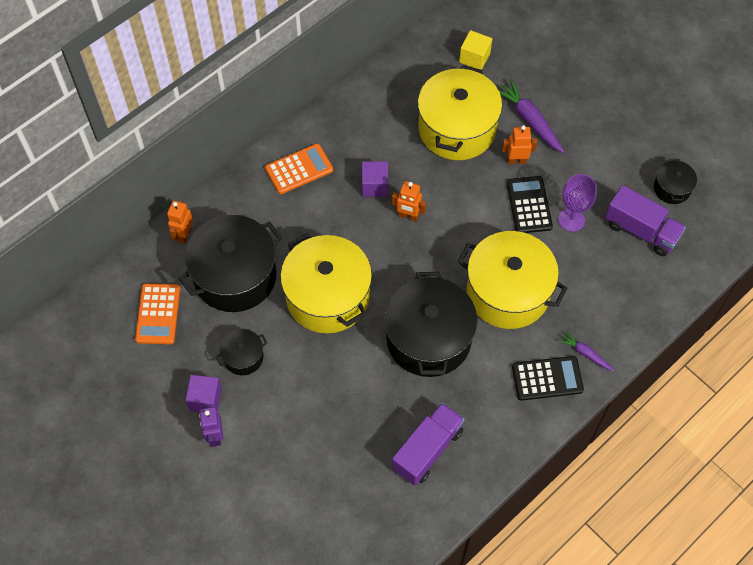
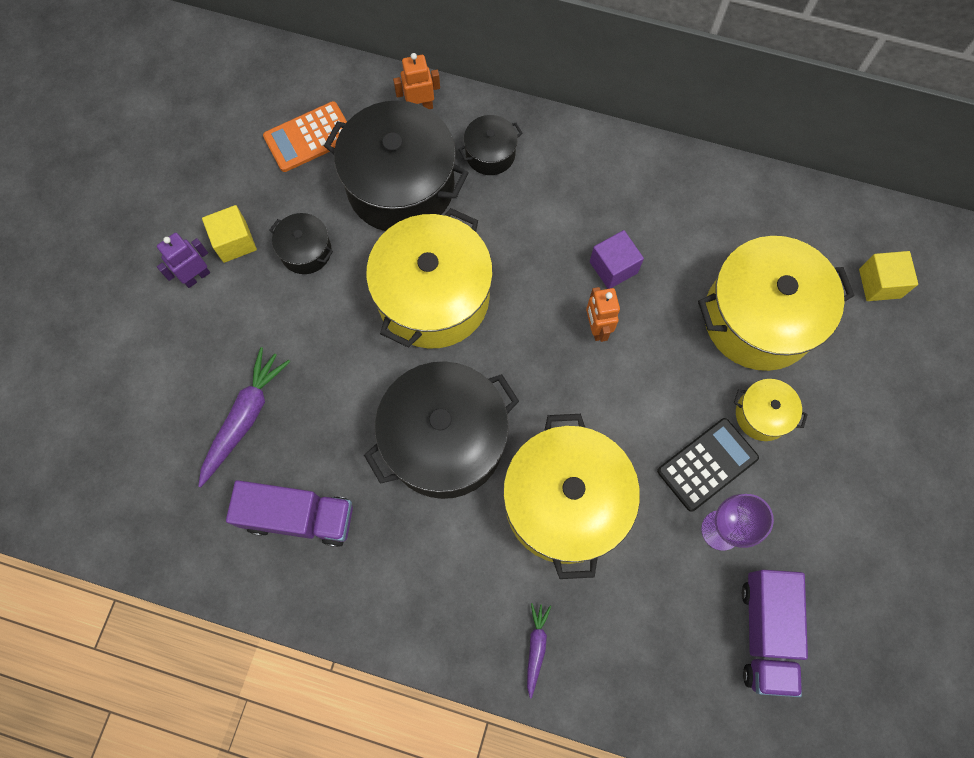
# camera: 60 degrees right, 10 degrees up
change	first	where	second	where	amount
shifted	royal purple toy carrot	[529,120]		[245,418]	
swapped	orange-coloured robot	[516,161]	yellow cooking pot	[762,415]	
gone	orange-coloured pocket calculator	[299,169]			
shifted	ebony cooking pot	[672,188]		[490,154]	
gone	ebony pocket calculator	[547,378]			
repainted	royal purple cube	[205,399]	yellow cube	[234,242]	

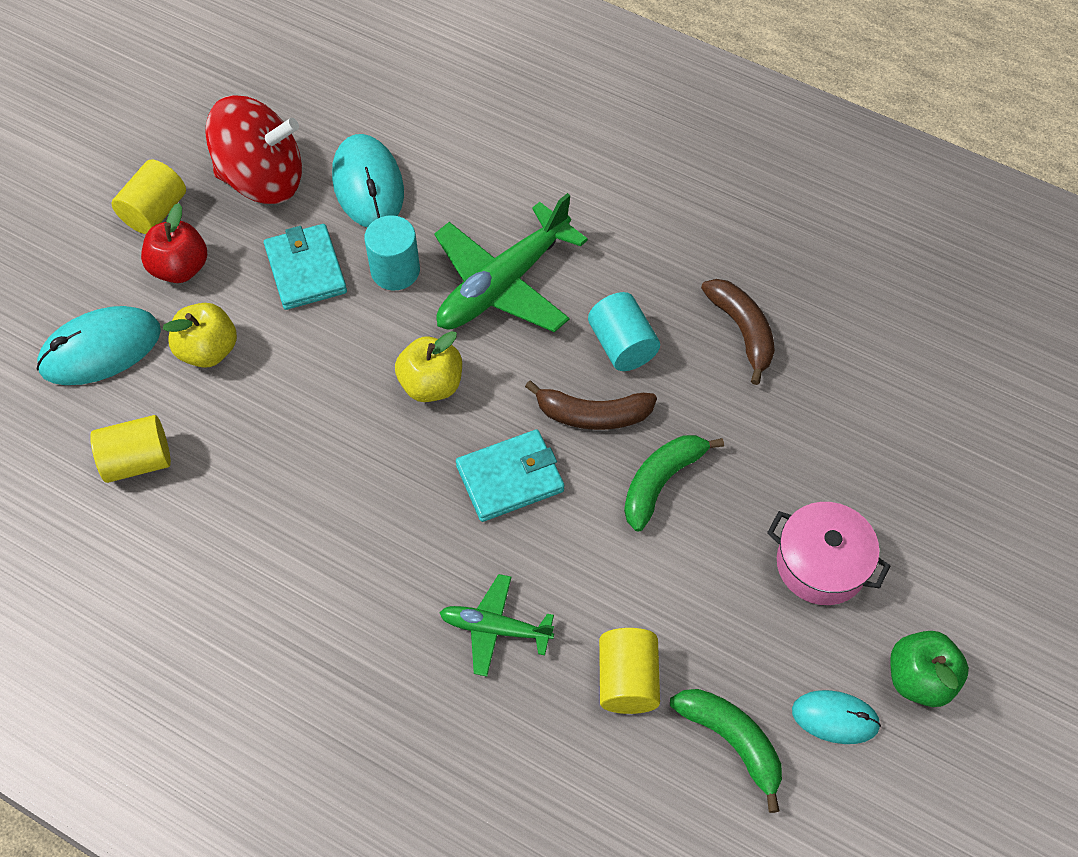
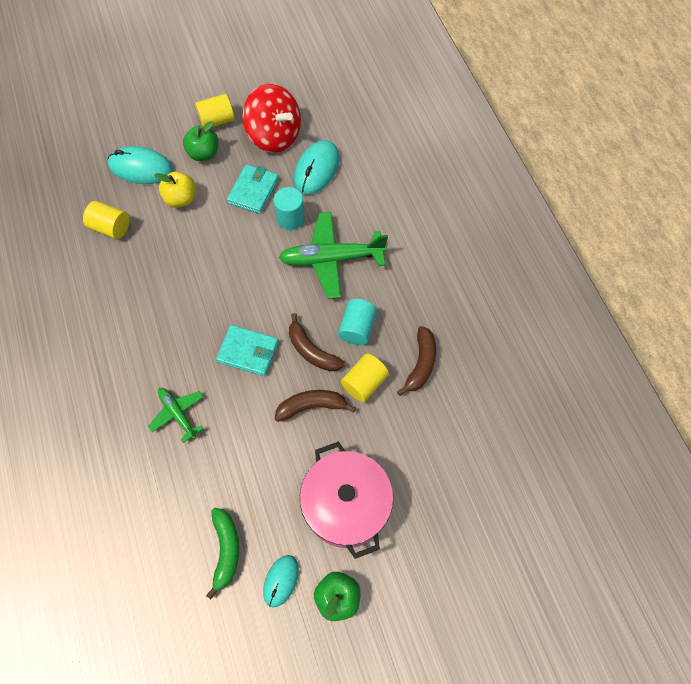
# camera: 40 degrees right, 5 degrees up
change	first	where	second	where	amount
repainted	red apple fruit	[180,268]	leaf-green apple fruit	[203,153]	
gone	yellow apple fruit	[431,384]			
repainted	leaf-green banana	[661,482]	brown banana	[311,406]	
scaled	pink cooking pot	[821,564]		[346,505]	x1.52
shifted	yellow cylinder shape	[627,680]		[364,383]	
rotated	teal PC mouse	[835,718]		[281,581]	60 degrees clockwise

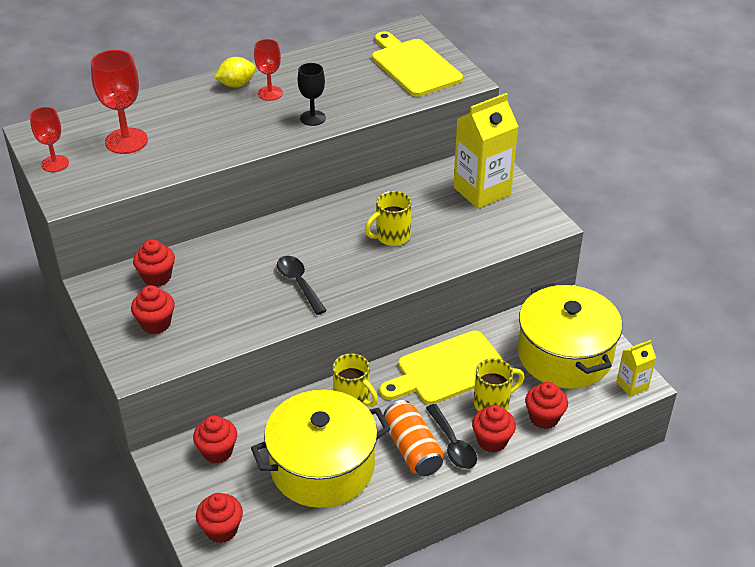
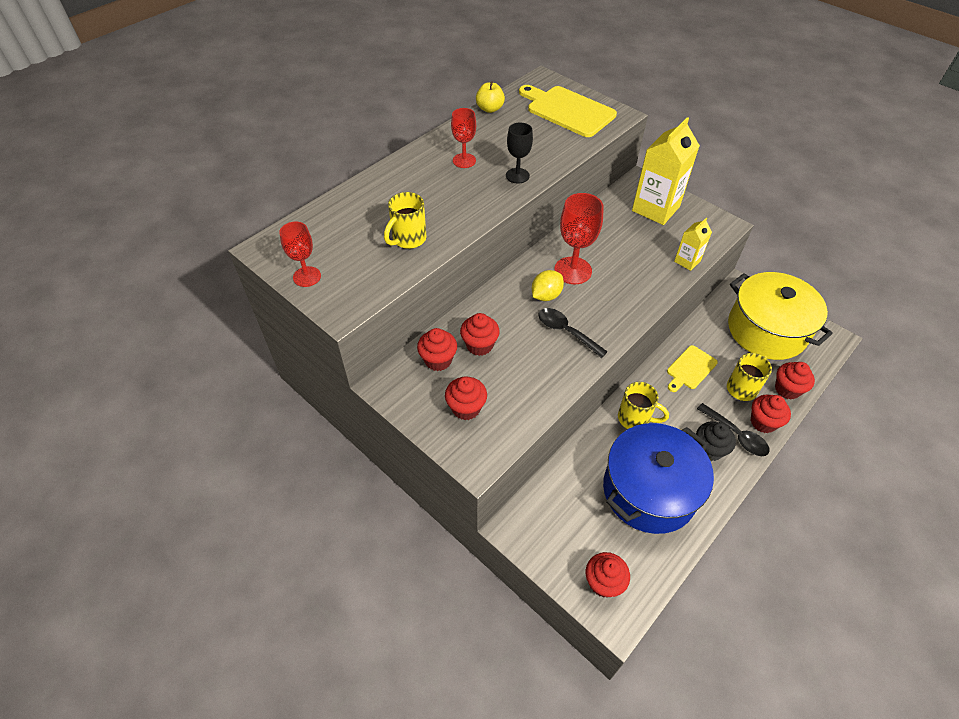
# camera: 20 degrees left, 10 degrees up
change	first	where	second	where	amount
shifted	red goblet	[126,141]		[573,270]	
shifted	yellow toy lemon	[236,84]		[546,295]	
shifted	yellow tea mug	[391,237]		[408,239]	
scaled	yellow cutting board	[448,370]		[690,369]	x0.57
shifted	yellow carton	[632,385]		[687,261]	
repainted	yellow cooking pot	[322,467]	blue cooking pot	[649,490]	
swapped	orange-coloured tin	[412,449]	ebony cupcake	[709,450]	
shifted	red cupcake	[217,452]		[479,345]	
new			yellow apple fruit	[490,109]	

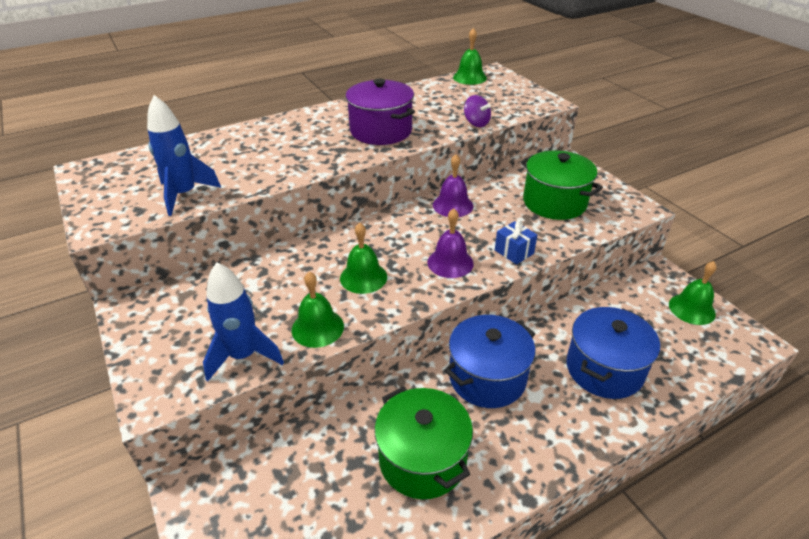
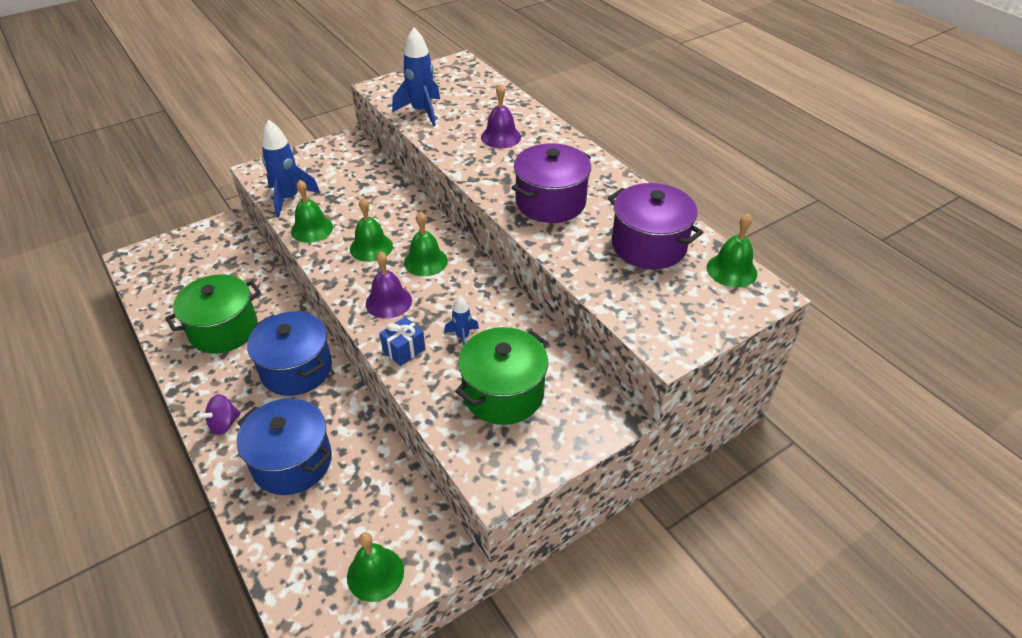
# camera: 85 degrees right, 5 degrees up
change	first	where	second	where	amount
shifted	royal purple whirligig	[476,123]		[224,424]	
shifted	royal purple bell	[453,205]		[501,137]	
new			royal purple cooking pot	[648,245]	
new			leaf-green bell	[425,261]	
new			blue spaceship	[462,337]	

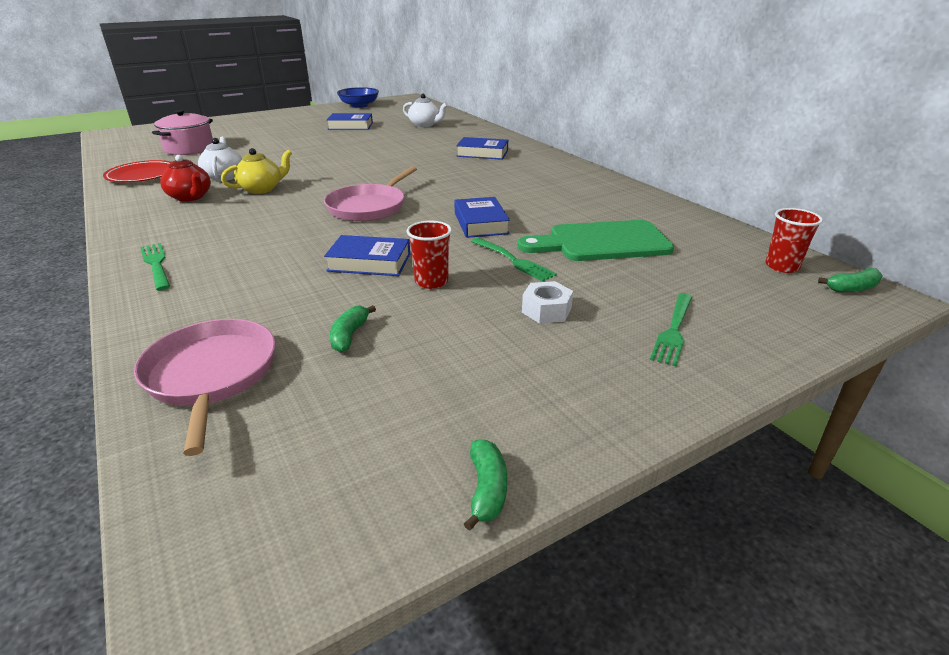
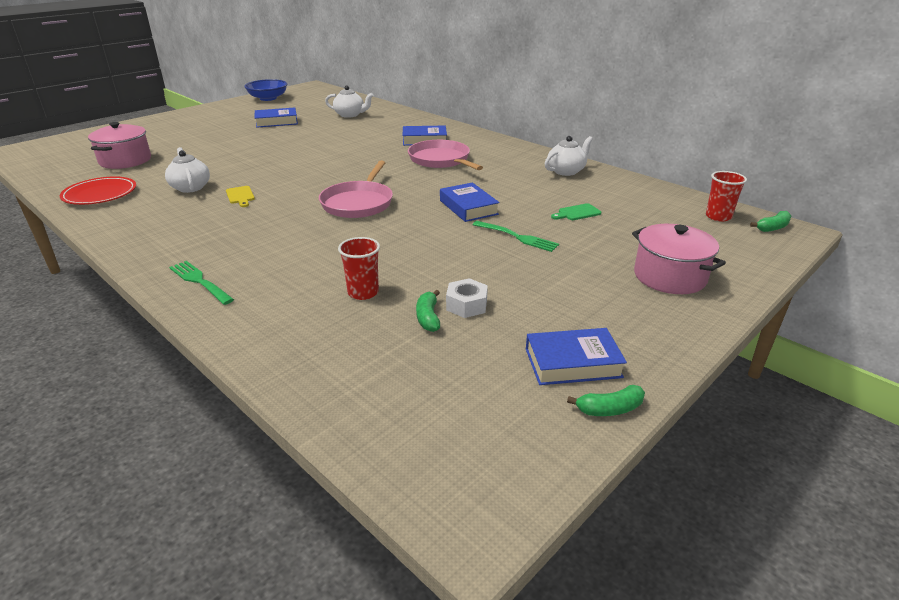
# camera: 15 degrees left, 0 degrees up
change	first	where	second	where	amount
swapped	yellow tea pot	[262,189]	yellow cutting board	[240,196]	
gone	red tea pot	[190,197]			
scaled	leaf-green cutting board	[602,242]		[577,213]	x0.41
shifted	red tumbler	[431,282]		[363,292]	
shifted	blue hardback	[369,262]		[573,363]	
shifted	snow-white nut	[546,310]		[466,305]	
swapped	leaf-green table fork	[673,330]	pink cooking pot	[669,277]	
shifted	pink frying pan	[211,375]		[441,160]	
rotated	leaf-green banana	[487,489]		[609,409]	90 degrees clockwise
new			snow-white tea pot	[566,171]	

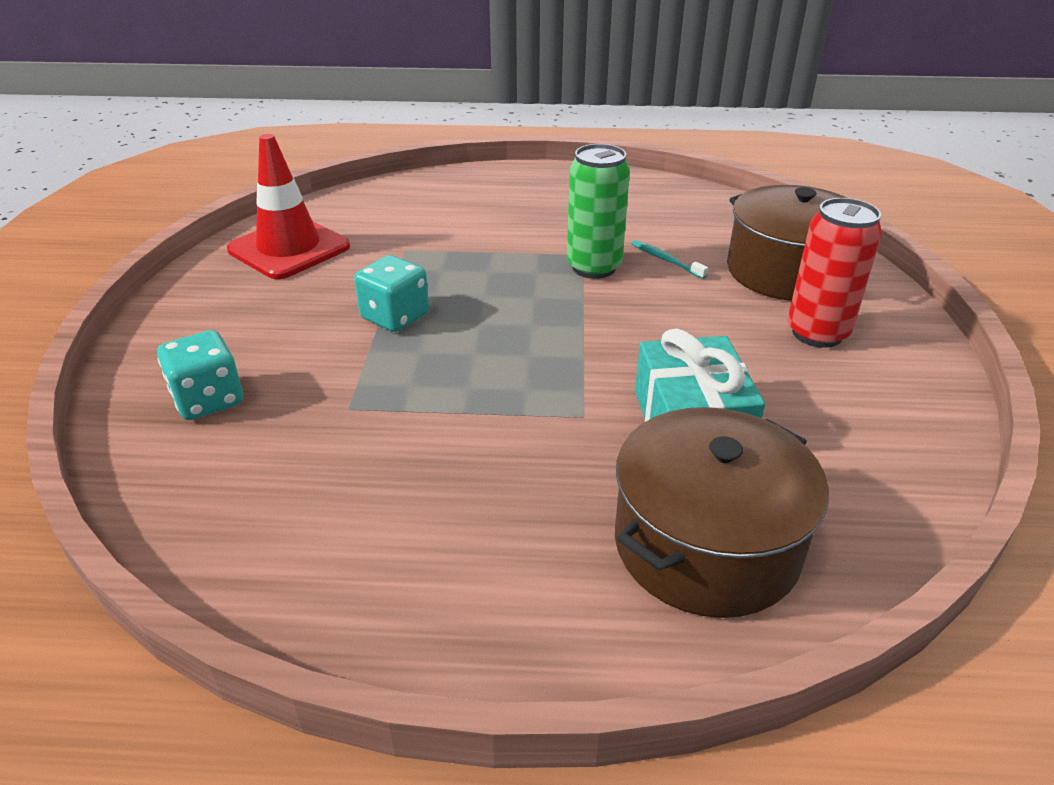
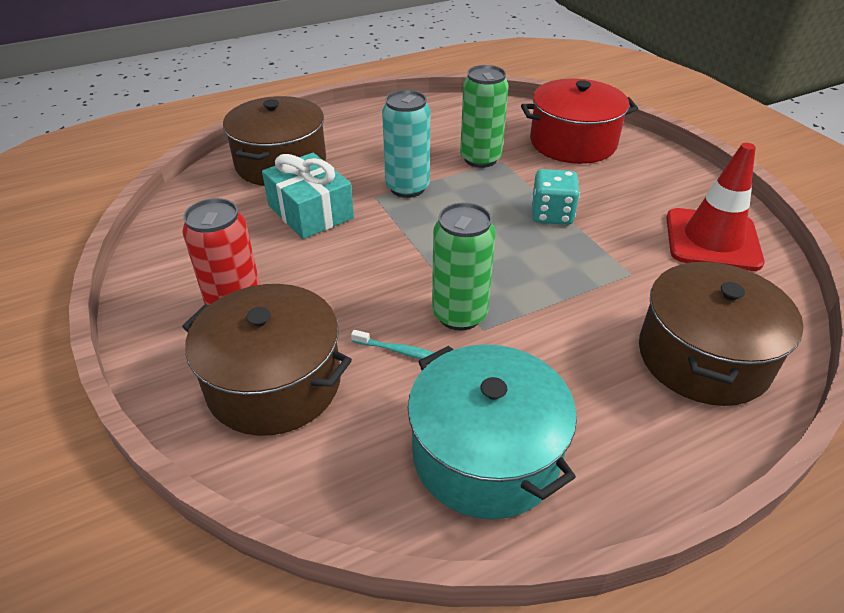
# camera: 150 degrees right, 5 degrees up
change	first	where	second	where	amount
swapped	teal dice	[208,400]	red cooking pot	[573,142]	
new			leaf-green tin	[480,159]	
new			teal tin	[407,188]	
new			brown cooking pot	[703,357]	
new			teal cooking pot	[486,454]	

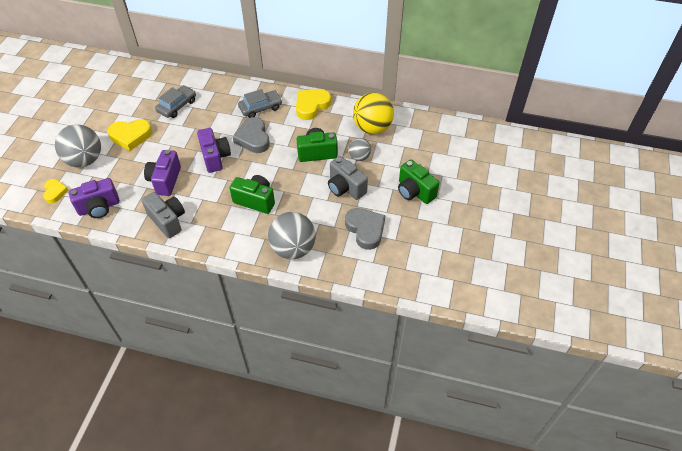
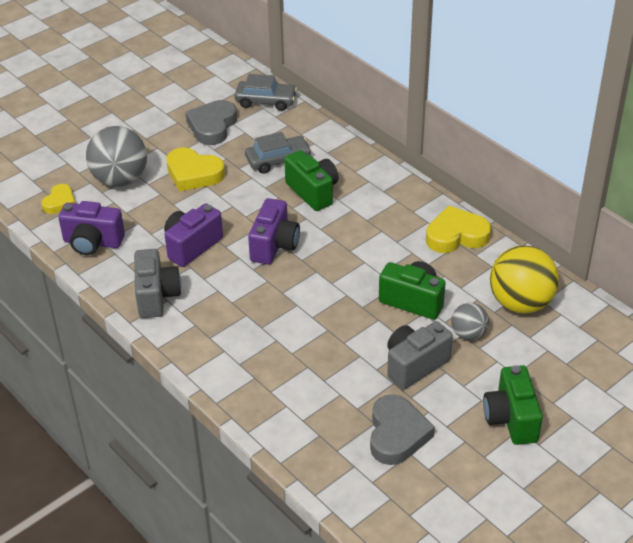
# camera: 35 degrees right, 10 degrees down
change	first	where	second	where	amount
shifted	ash-grey car	[260,108]		[266,101]	
shifted	ash-grey heart	[253,138]		[212,126]	
rotated	ash-grey compact camera	[345,188]		[414,365]	60 degrees clockwise
shifted	leaf-green compact camera	[255,200]		[313,192]	
gone	ash-grey play ball	[293,248]			

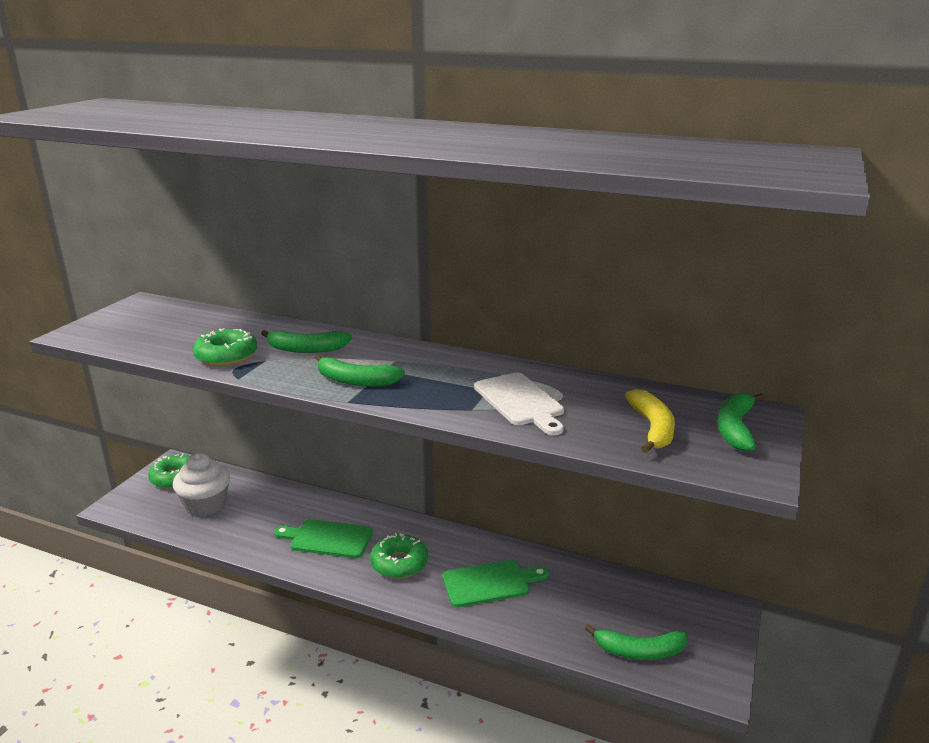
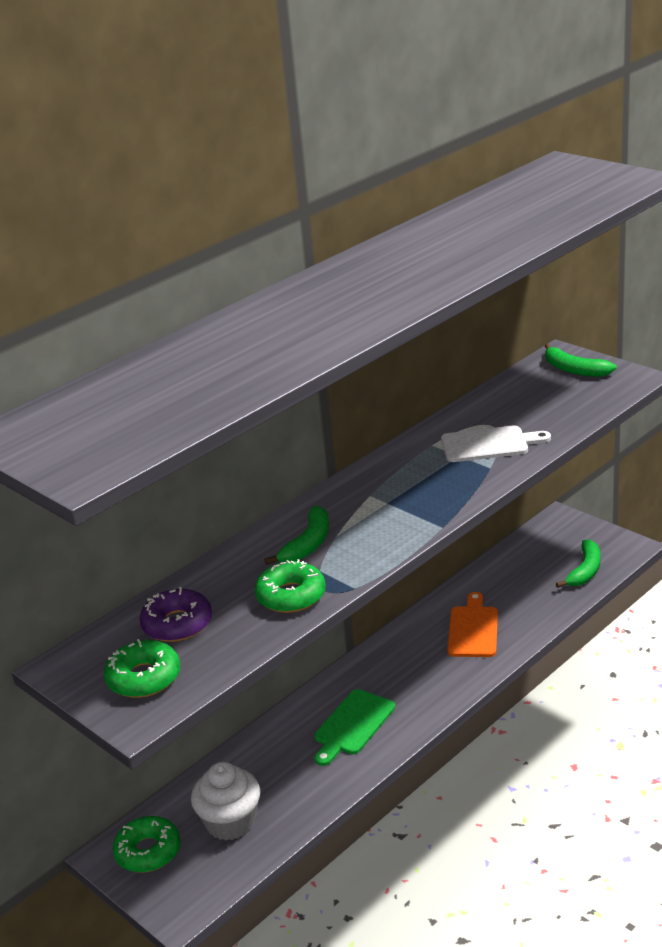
# camera: 65 degrees left, 5 degrees up
change	first	where	second	where	amount
gone	leaf-green banana	[355,381]			
gone	yellow banana	[652,428]			
shifted	leaf-green glazed donut	[399,563]		[144,678]	
repainted	leaf-green cutting board	[490,583]	orange-coloured cutting board	[473,629]	
new			royal purple glazed donut	[177,624]	

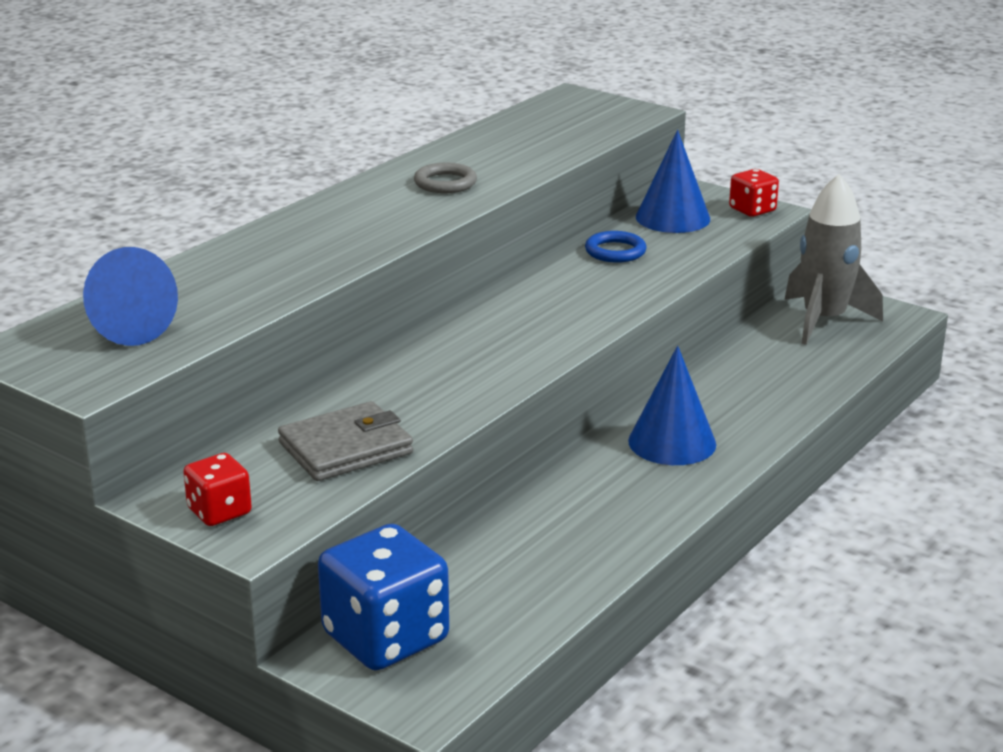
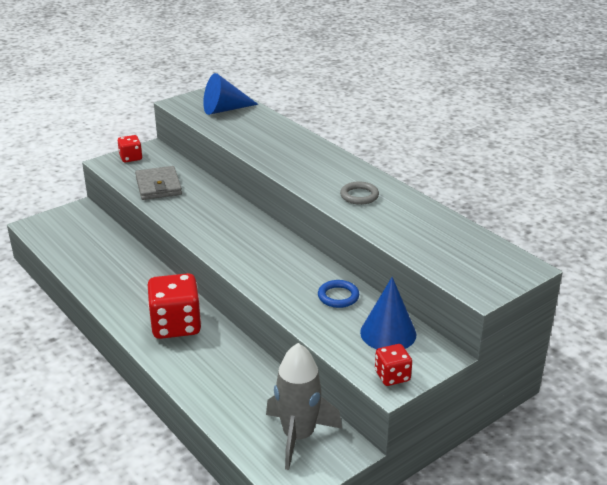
# camera: 105 degrees right, 5 degrees up
change	first	where	second	where	amount
swapped	blue cone shape	[672,442]	red dice	[176,325]	
gone	blue dice	[385,638]			

